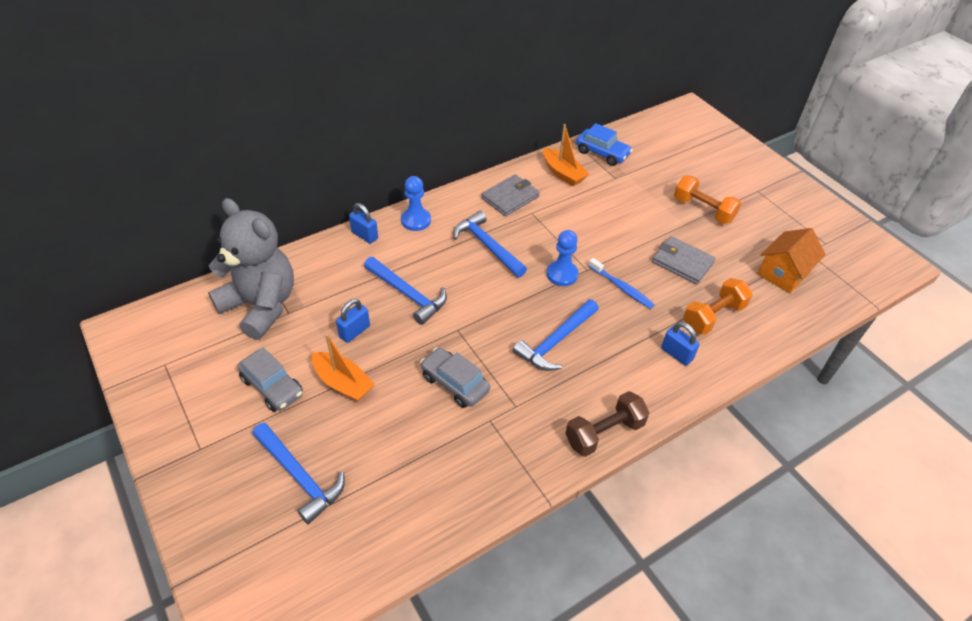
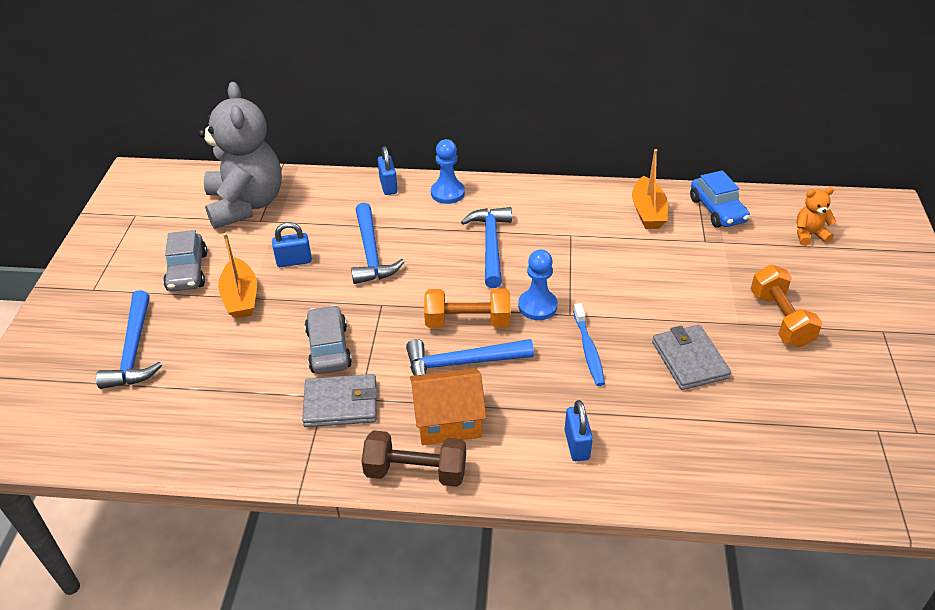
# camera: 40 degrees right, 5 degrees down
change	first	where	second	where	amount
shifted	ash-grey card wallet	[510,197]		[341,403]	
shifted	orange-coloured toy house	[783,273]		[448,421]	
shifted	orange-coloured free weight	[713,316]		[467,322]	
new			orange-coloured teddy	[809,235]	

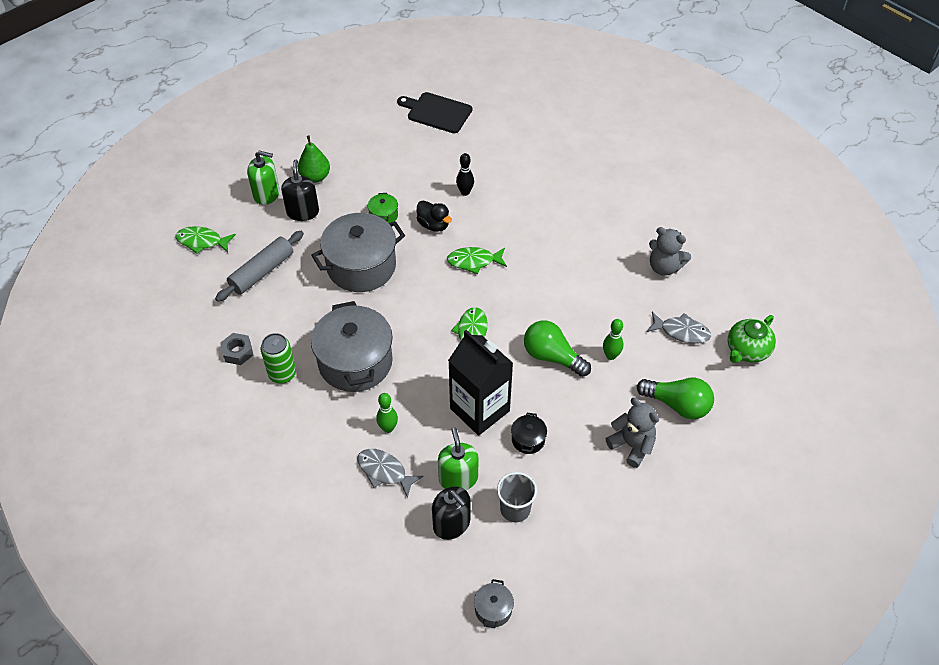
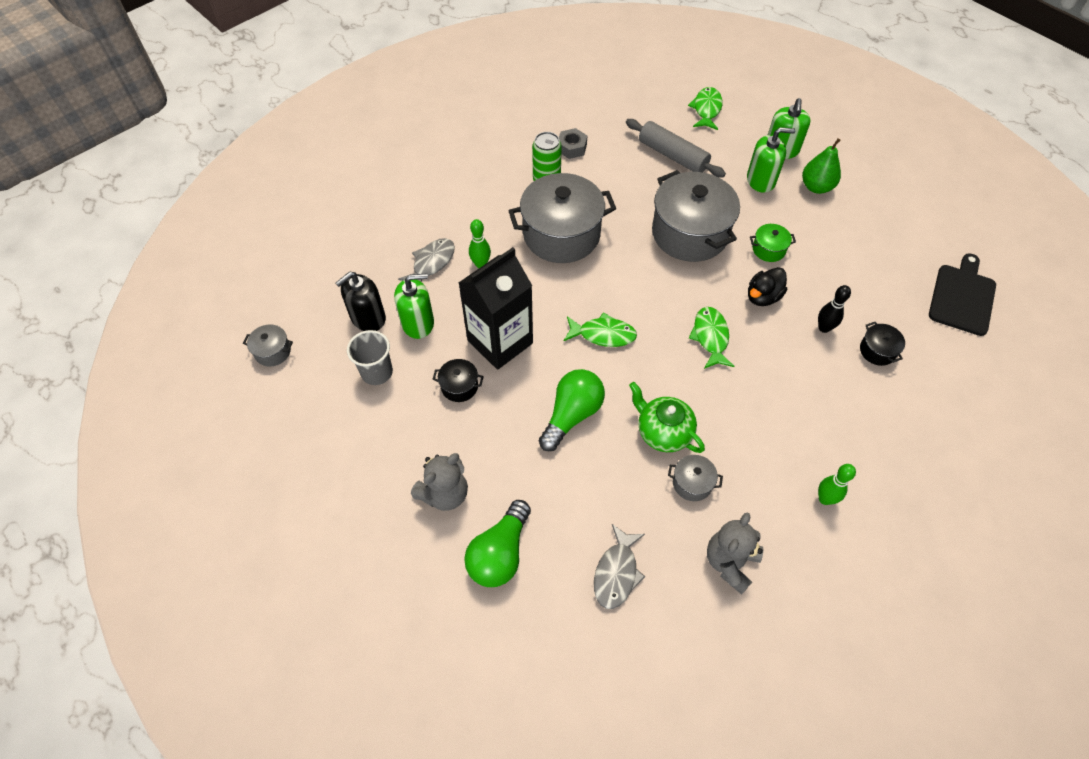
# camera: 90 degrees right, 5 degrees up
change	first	where	second	where	amount
repainted	ebony pump bottle	[303,212]	leaf-green pump bottle	[761,180]	
shifted	leaf-green tea pot	[747,351]		[663,432]	
shifted	leaf-green bowling pin	[611,355]		[825,499]	
new			ebony cooking pot	[877,351]	
new			ash-grey cooking pot	[692,483]	

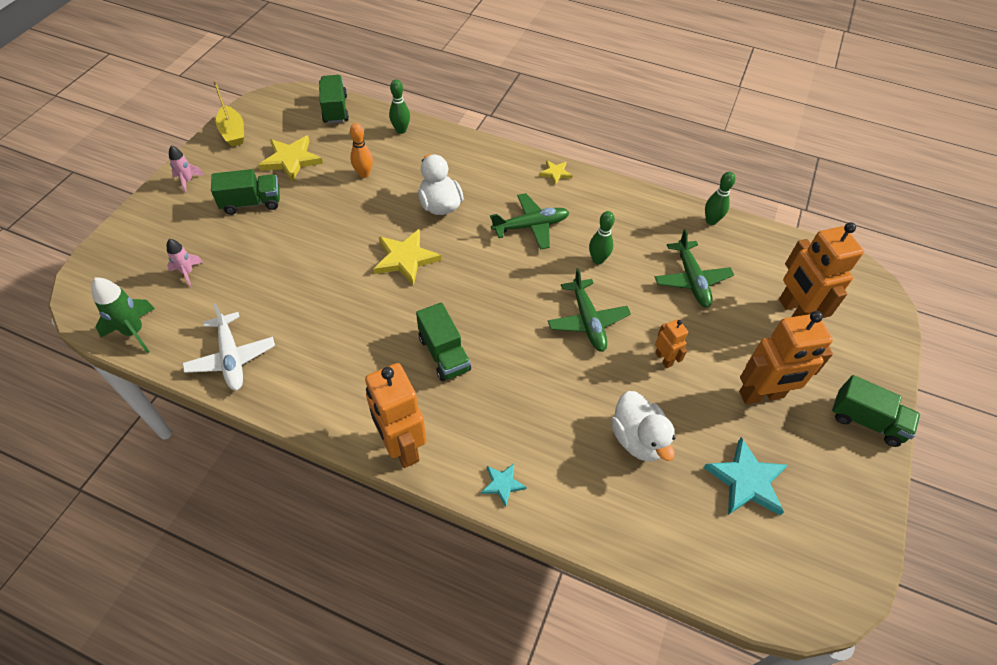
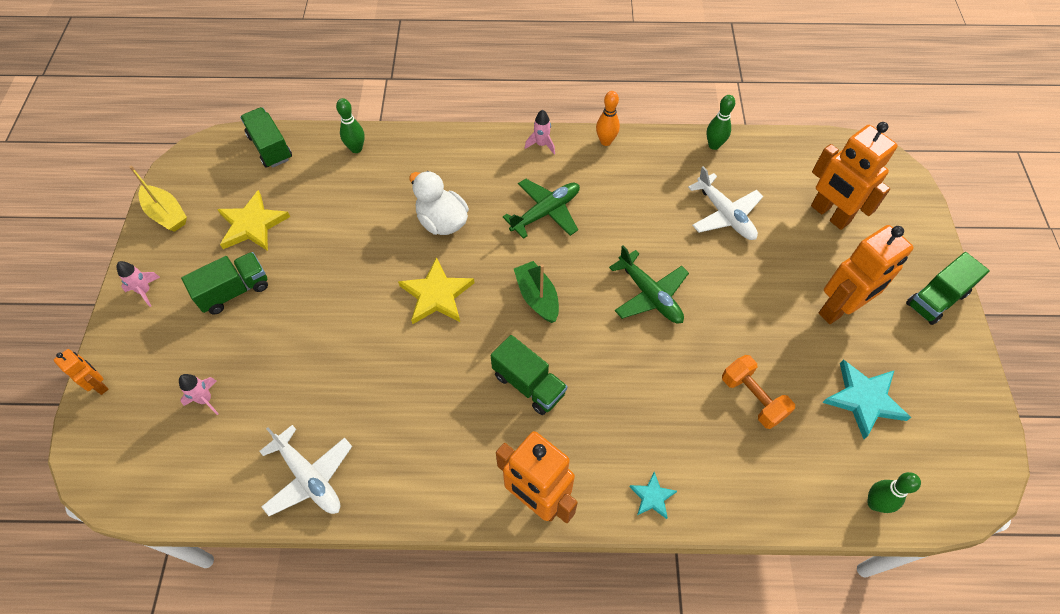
# camera: 20 degrees left, 5 degrees up
change	first	where	second	where	amount
shifted	orange-coloured bowling pin	[364,174]		[605,141]	
swapped	yellow star shape	[555,173]	pink spaceship	[541,144]	
shifted	leaf-green bowling pin	[598,260]		[874,503]	
repainted	leaf-green toy plane	[691,280]	snow-white toy plane	[725,215]	
gone	leaf-green spaceship	[134,332]			
shifted	orange-coloured robot	[664,359]		[99,385]	
rotated	leaf-green lorry	[866,421]		[936,299]	135 degrees clockwise
swapped	snow-white toy duck	[638,439]	orange-coloured free weight	[752,398]	
new			leaf-green sailboat	[537,297]	

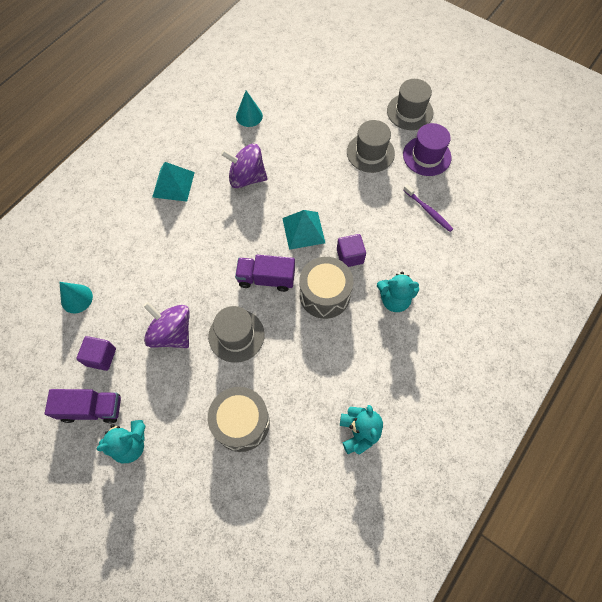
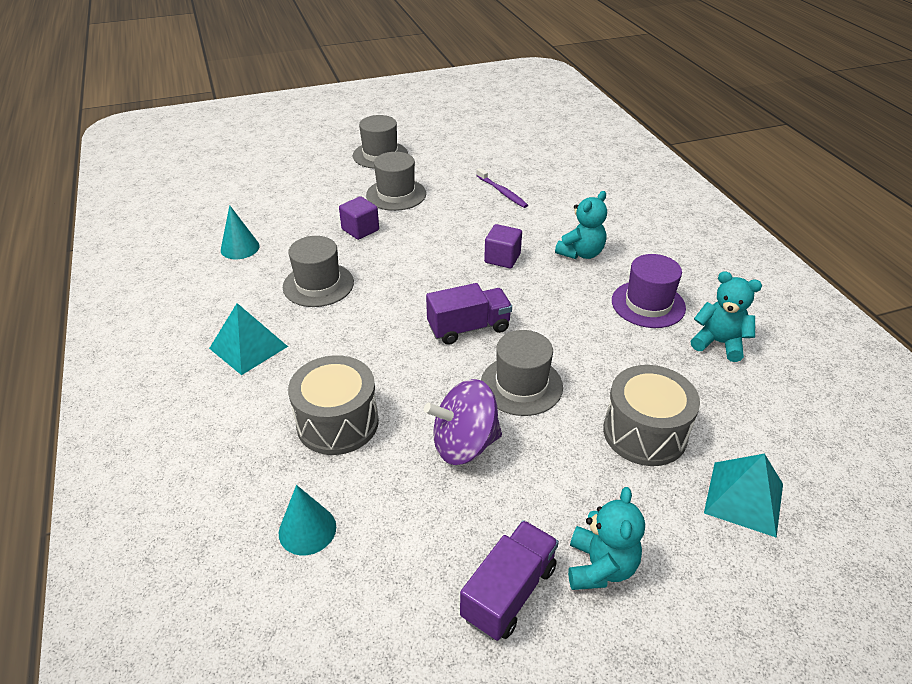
# camera: 55 degrees left, 25 degrees down
change	first	where	second	where	amount
shifted	royal purple top hat	[427,156]		[648,304]	
swapped	royal purple whirligig	[246,177]	ash-grey top hat	[318,285]	
rotated	royal purple tooth brush	[428,211]		[502,192]	60 degrees clockwise
shifted	teal solid pyramid	[303,230]		[744,498]	
rotated	royal purple lorry	[266,279]		[468,328]	150 degrees counterclockwise
shifted	ash-grey drum	[324,294]		[337,422]	
shifted	royal purple cube	[101,357]		[360,230]	

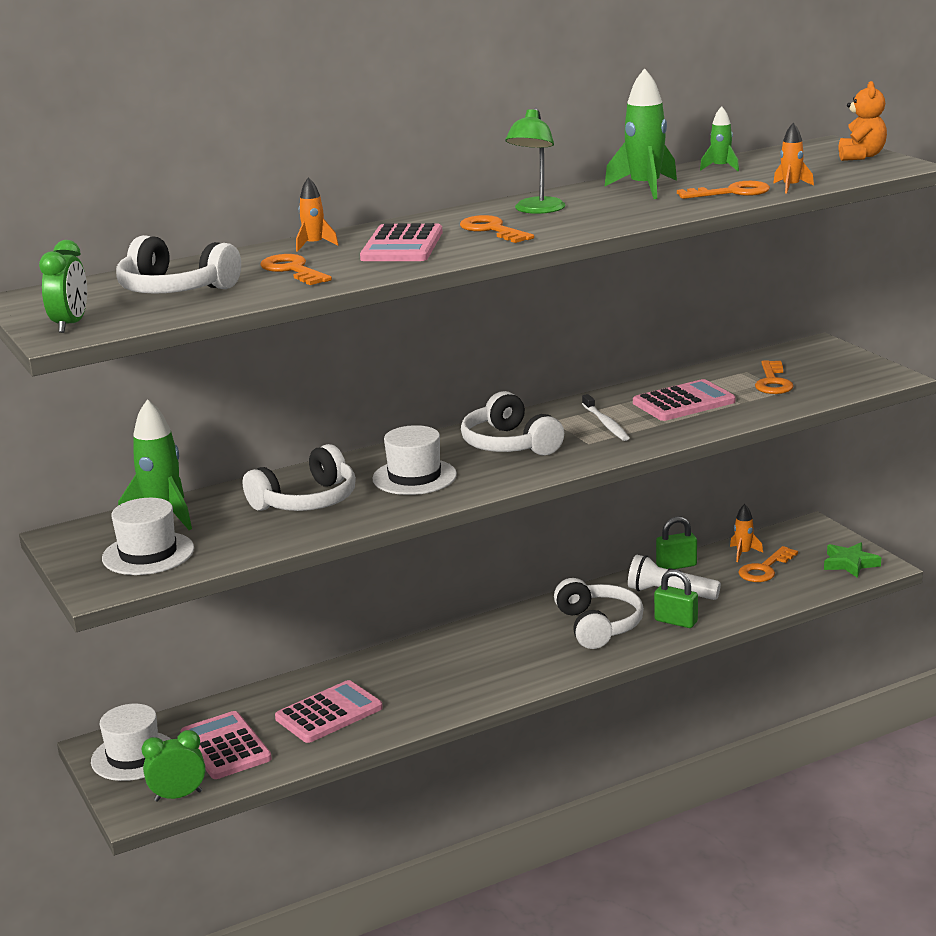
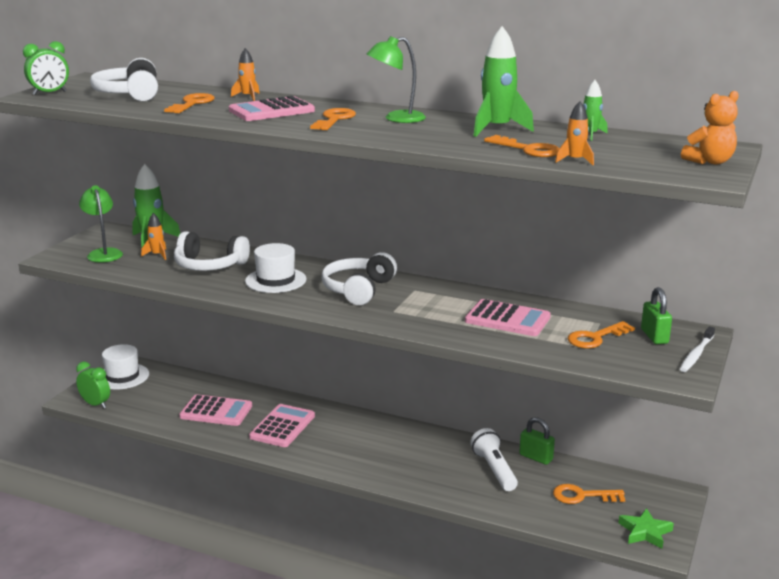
# camera: 50 degrees right, 0 degrees up
change	first	where	second	where	amount
shifted	snow-white tooth brush	[606,424]		[696,354]	
swapped	snow-white top hat	[148,554]	leaf-green reading lamp	[103,253]	
shifted	orange-coloured spaceship	[743,553]		[157,255]	
shifted	leaf-green small lock	[676,621]		[654,336]	
gone	snow-white headset	[598,626]			
shifted	pink pocket calculator	[225,747]		[282,426]	

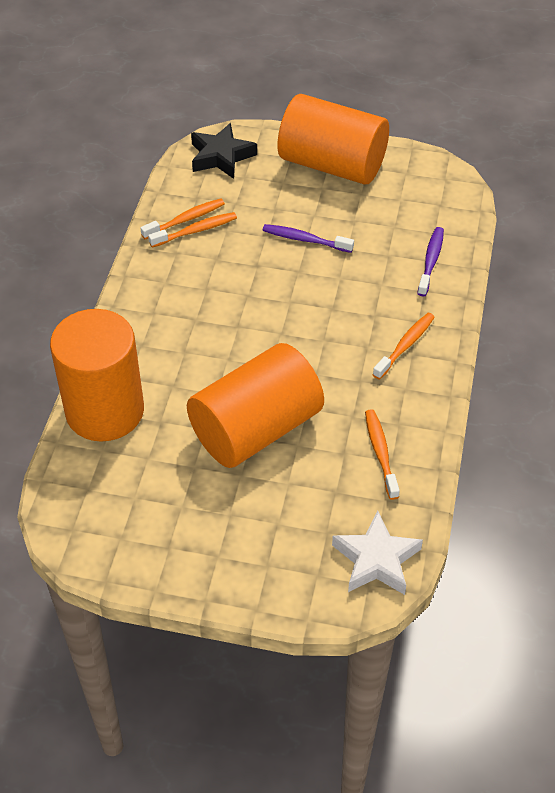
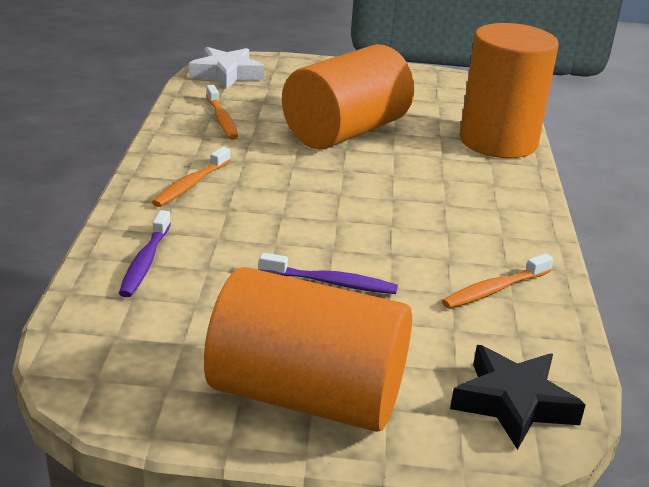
# camera: 170 degrees right, 20 degrees down
change	first	where	second	where	amount
gone	orange-coloured tooth brush	[185,220]			

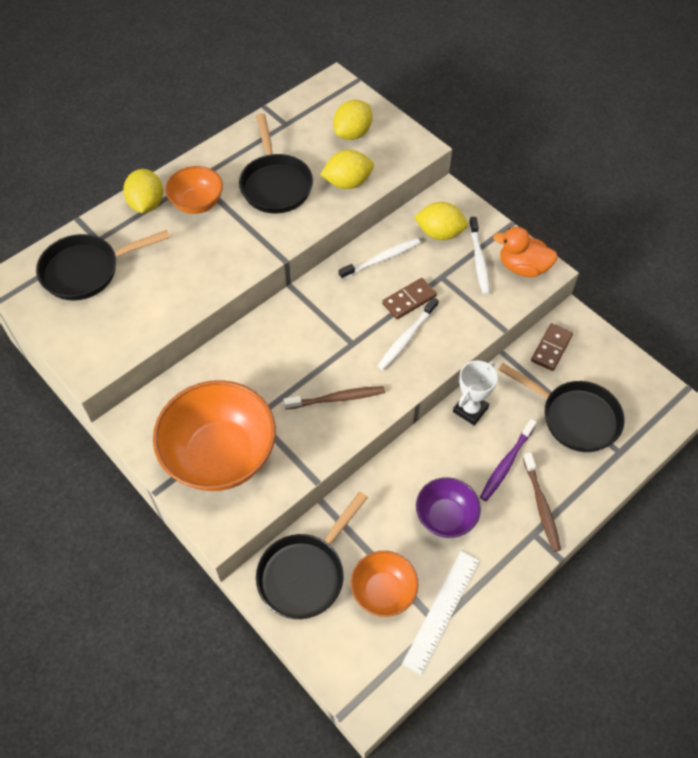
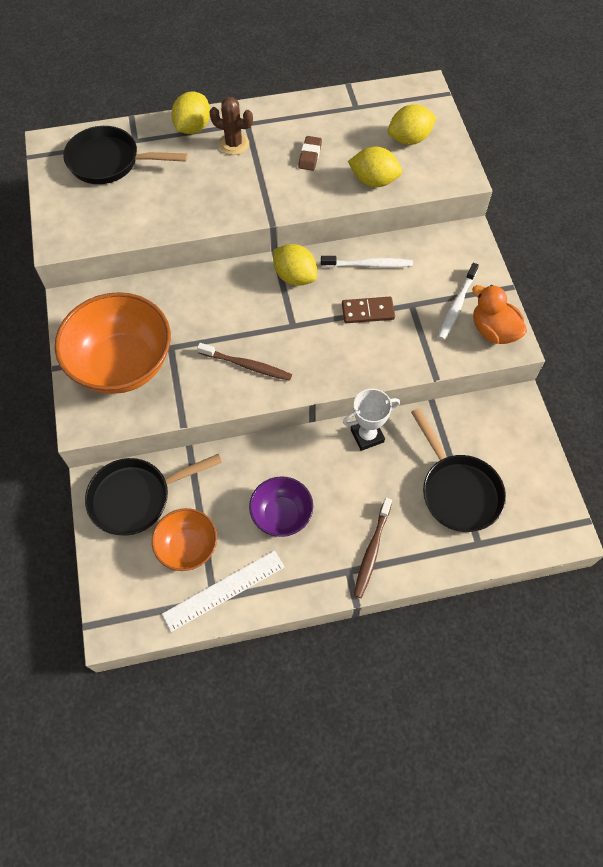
# camera: 30 degrees right, 5 degrees up
change	first	where	second	where	amount
swapped	ebony frying pan	[275,184]	brown eraser	[310,156]	
swapped	orange-coloured deep dish	[197,203]	brown cactus	[234,144]	
shifted	yellow toy lemon	[439,233]		[295,277]	
gone	snow-white tooth brush	[406,338]			
gone	brown domino piece	[551,348]			
gone	royal purple tooth brush	[506,464]			

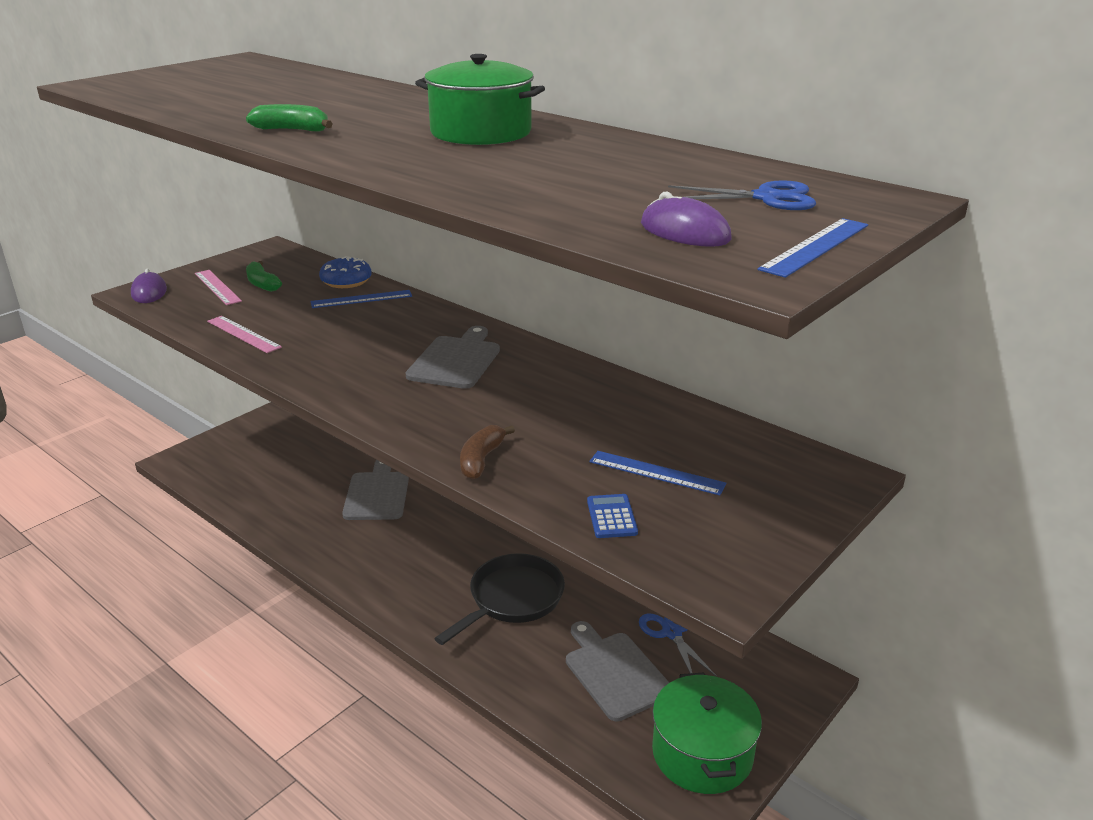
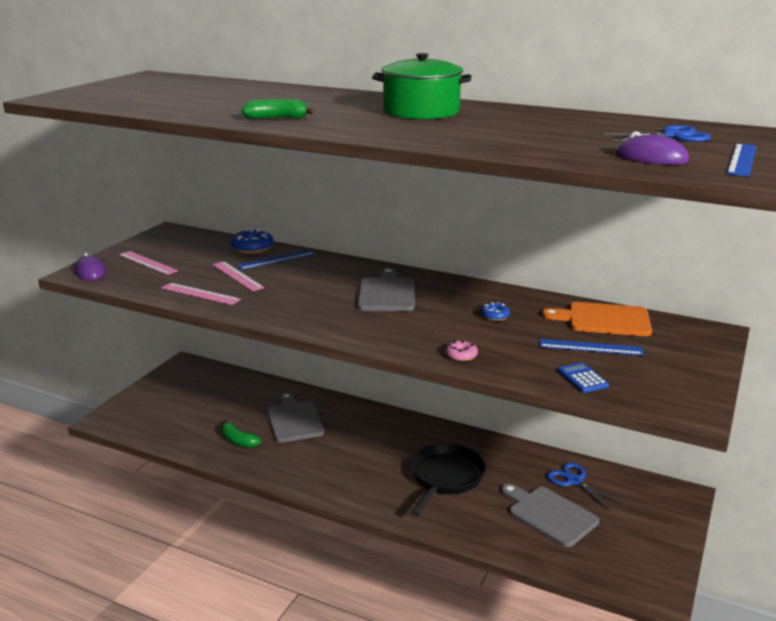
# camera: 15 degrees left, 5 degrees down
change	first	where	second	where	amount
shifted	leaf-green banana	[262,284]		[238,441]	
swapped	brown banana	[481,460]	pink glazed donut	[461,355]	
gone	leaf-green cooking pot	[702,753]			
new			pink ruler	[237,276]	
new			blue glazed donut	[495,316]	
new			orange-coloured cutting board	[604,320]	

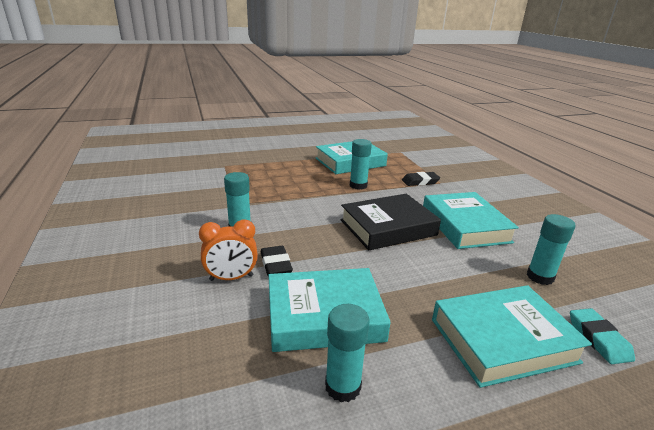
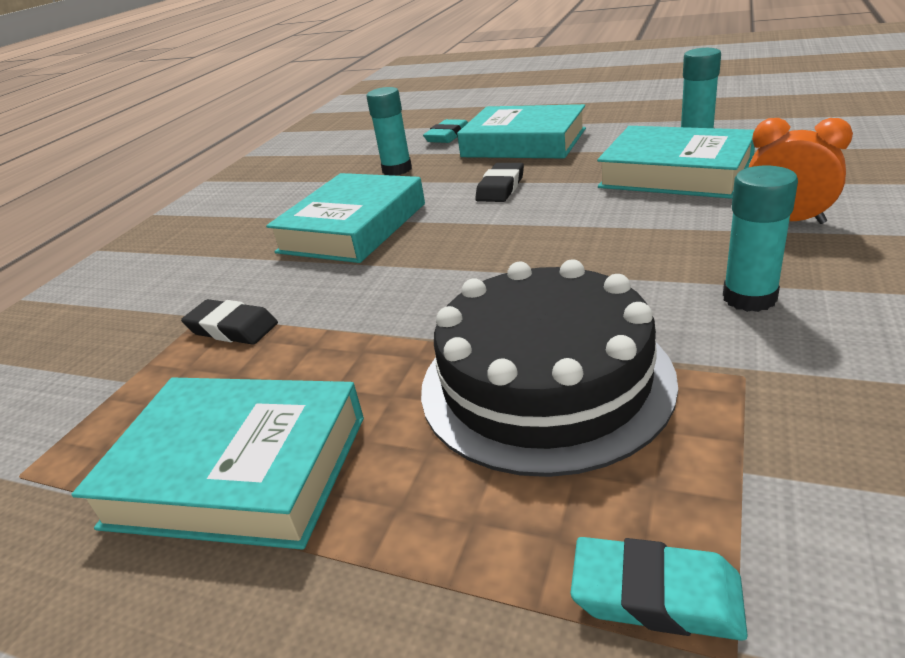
# camera: 135 degrees left, 5 degrees up
change	first	where	second	where	amount
gone	teal glue stick	[358,185]			
gone	ebony hardback	[388,227]			
shifted	ebony eraser	[276,264]		[500,188]	
new			ebony layer cake	[545,382]	
new			teal eraser	[656,595]	

